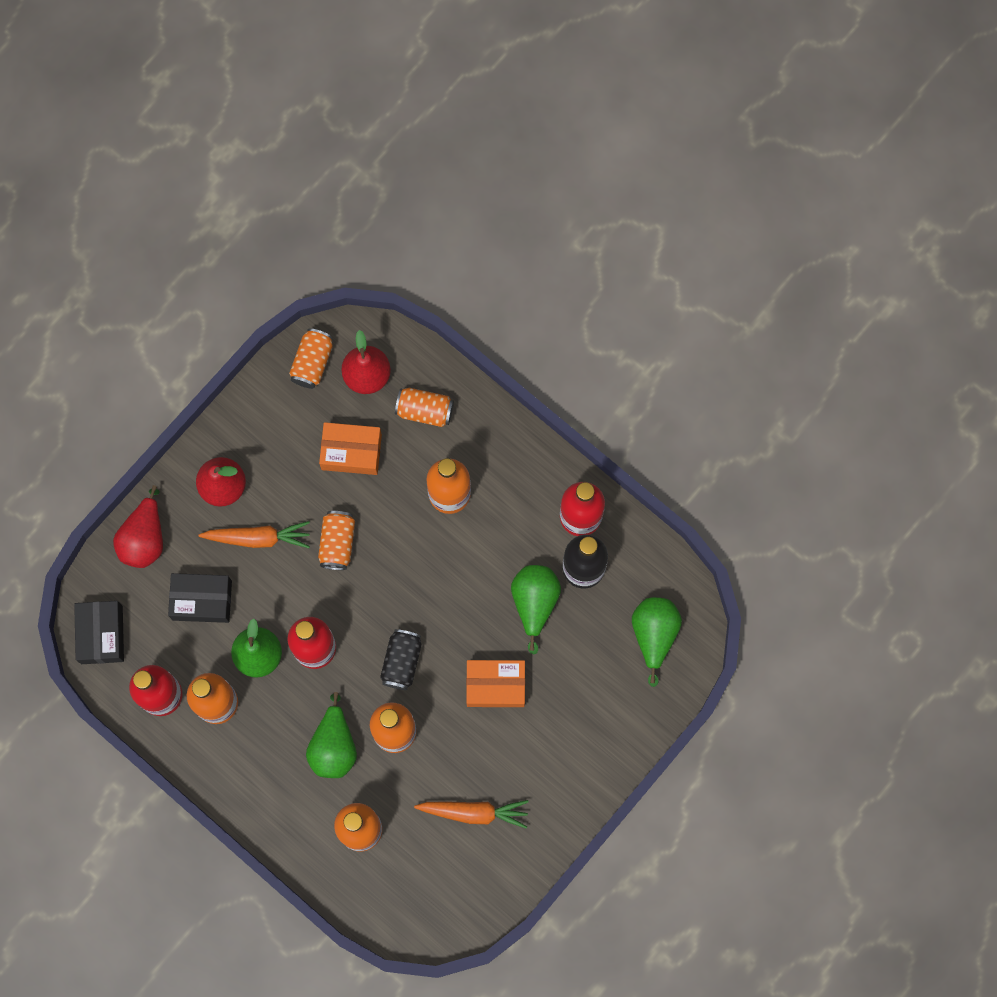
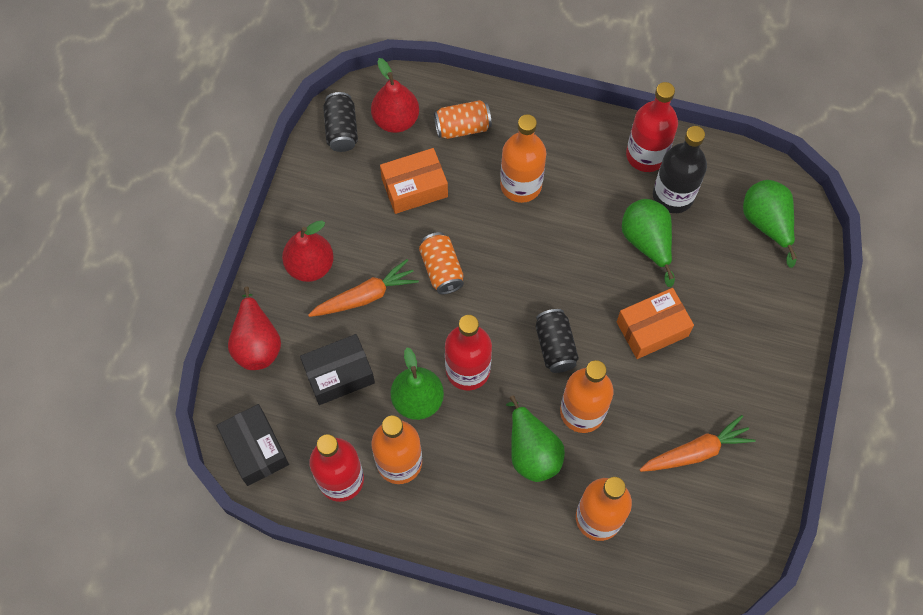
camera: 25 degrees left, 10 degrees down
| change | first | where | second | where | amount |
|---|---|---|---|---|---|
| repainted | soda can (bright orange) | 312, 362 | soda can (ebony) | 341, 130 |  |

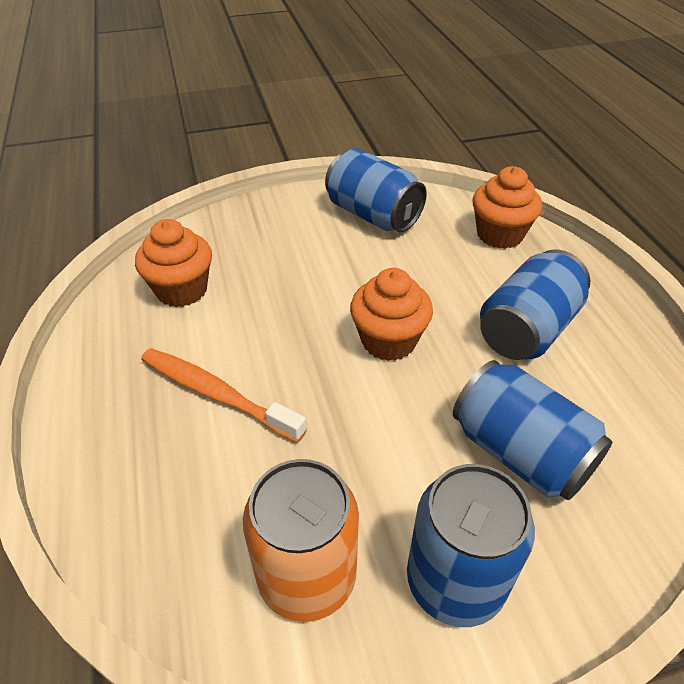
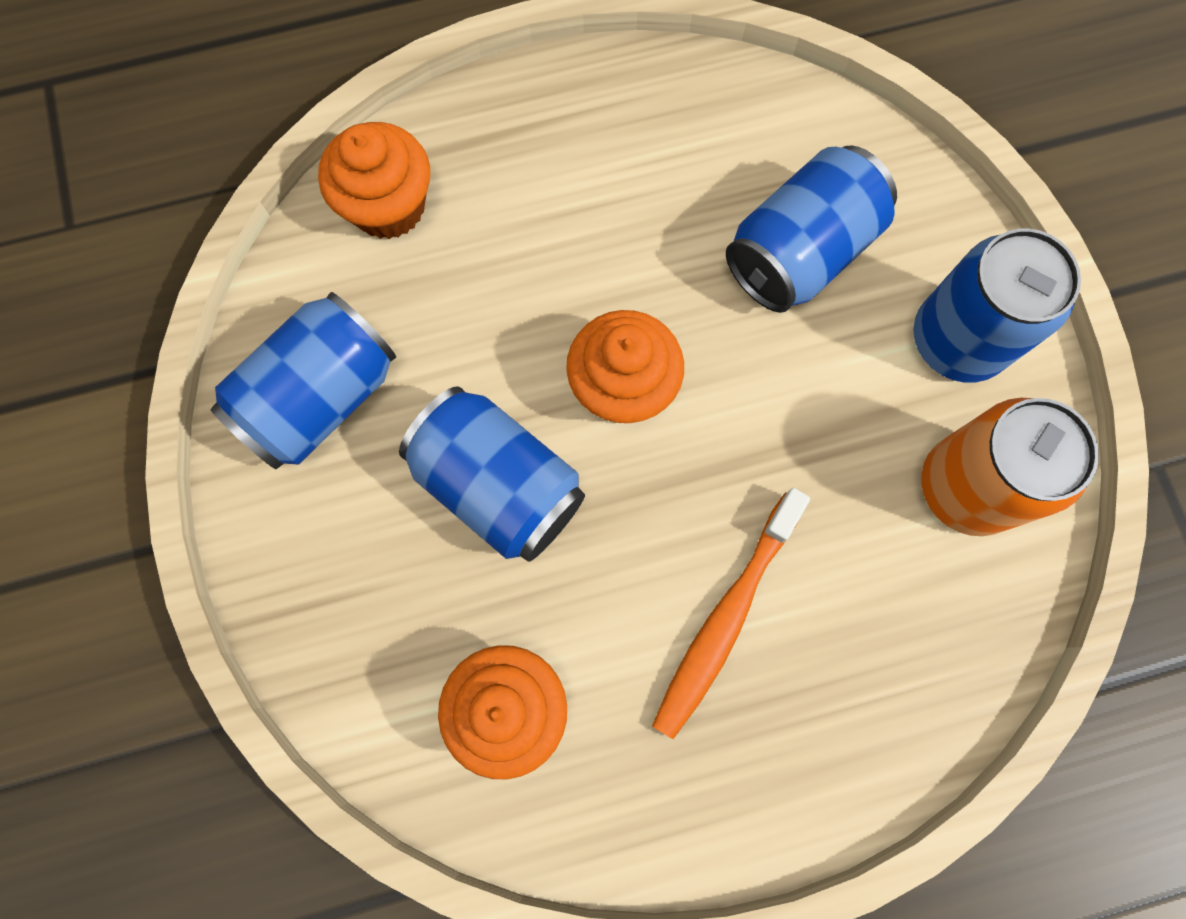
camera: 90 degrees left, 30 degrees up
| change | first | where | second | where | amount |
|---|---|---|---|---|---|
| shifted | soda can (cobalt) | 527, 330 |  | 499, 485 |  |

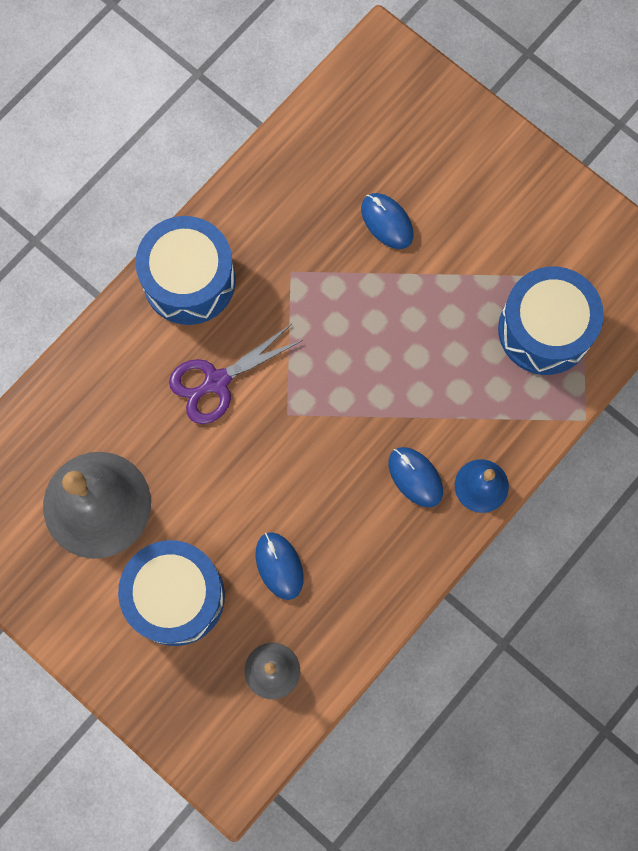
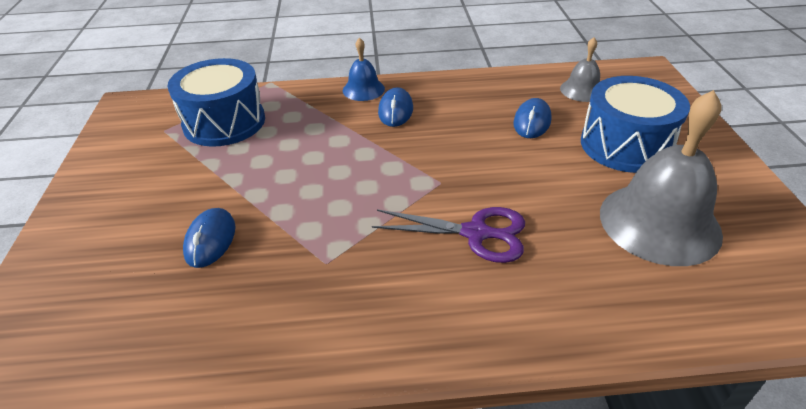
camera: 135 degrees left, 35 degrees down
| change | first | where | second | where | amount |
|---|---|---|---|---|---|
| gone | snare drum (cobalt) | 189, 280 |  |  |  |

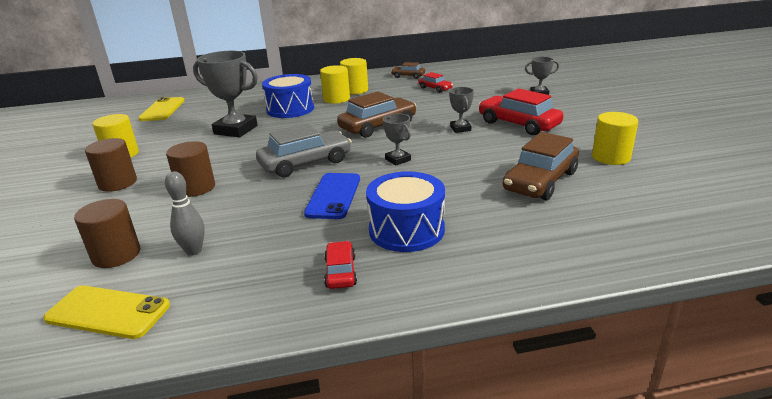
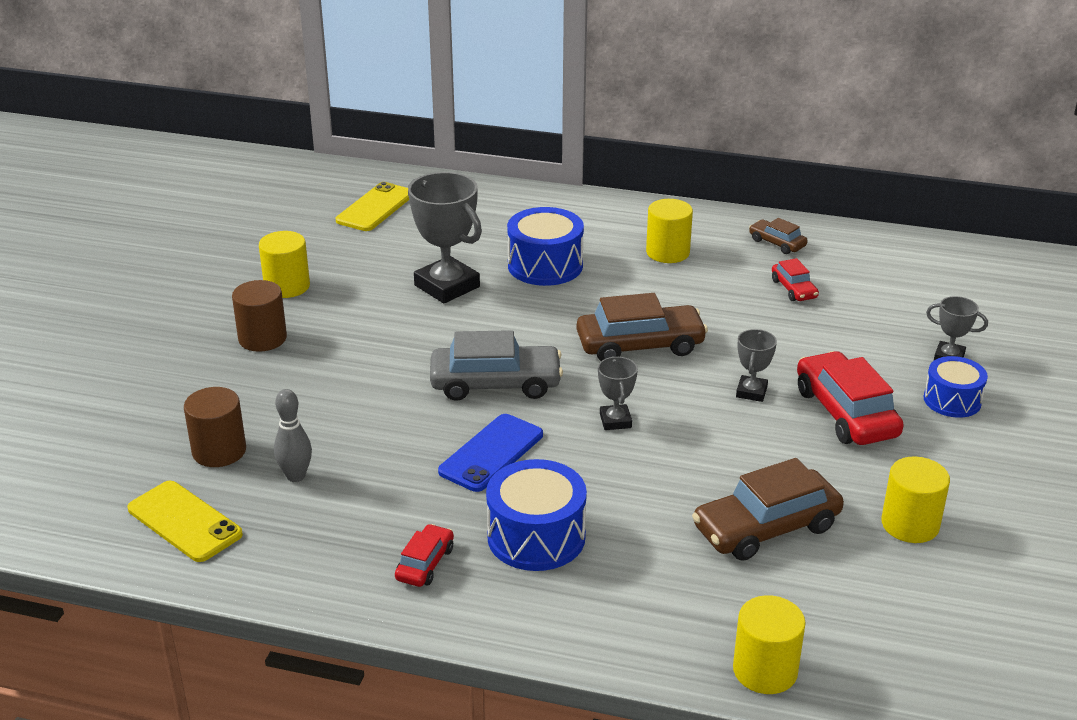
camera: 25 degrees right, 5 degrees up
| change | first | where | second | where | amount |
|---|---|---|---|---|---|
| shifted | solid cylinder (golden) | 336, 99 |  | 765, 670 |  |
| gone | solid cylinder (dark brown) | 196, 188 |  |  |  |
| new |  |  | snare drum (cobalt) | 952, 400 |  |

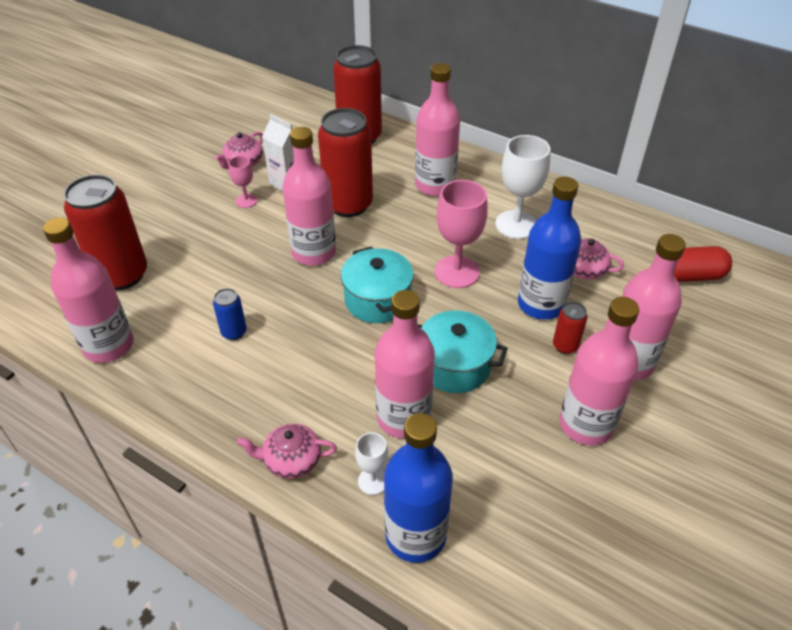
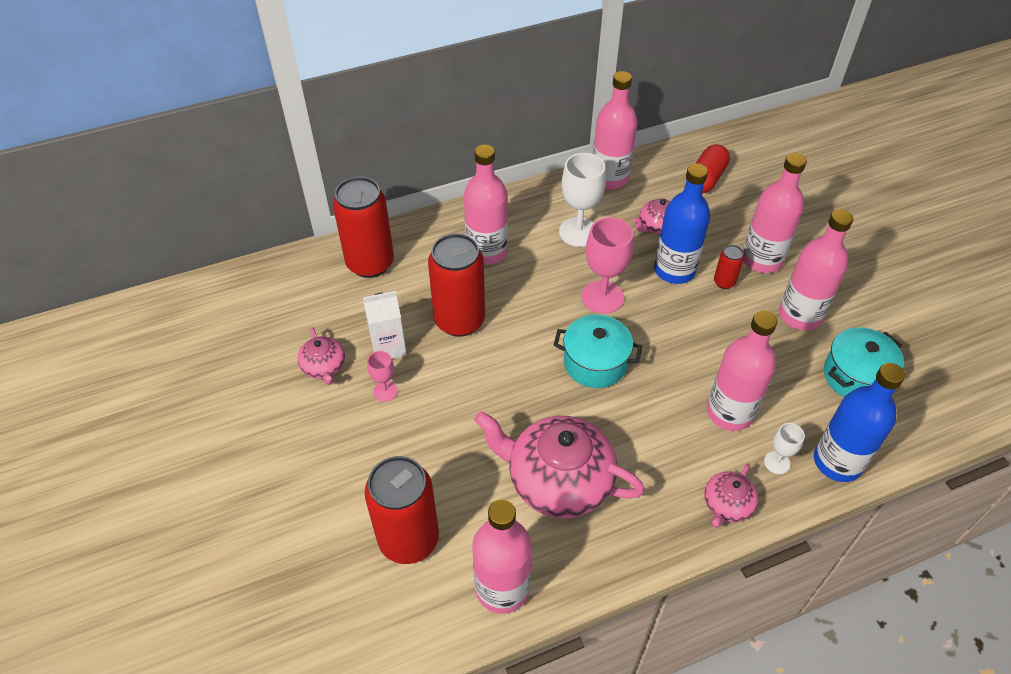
camera: 55 degrees left, 5 degrees up
| change | first | where | second | where | amount |
|---|---|---|---|---|---|
| shifted | bottle (rose-pink) | 314, 253 |  | 609, 178 |  |
| swapped | soda can (cobalt) | 234, 332 | china teapot (rose-pink) | 558, 481 |  |
| shifted | pot (aqua) | 454, 366 |  | 855, 376 |  |

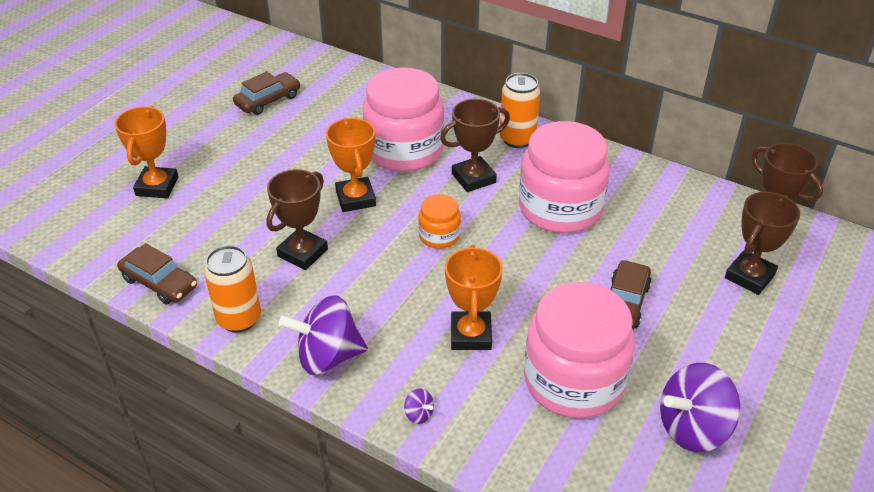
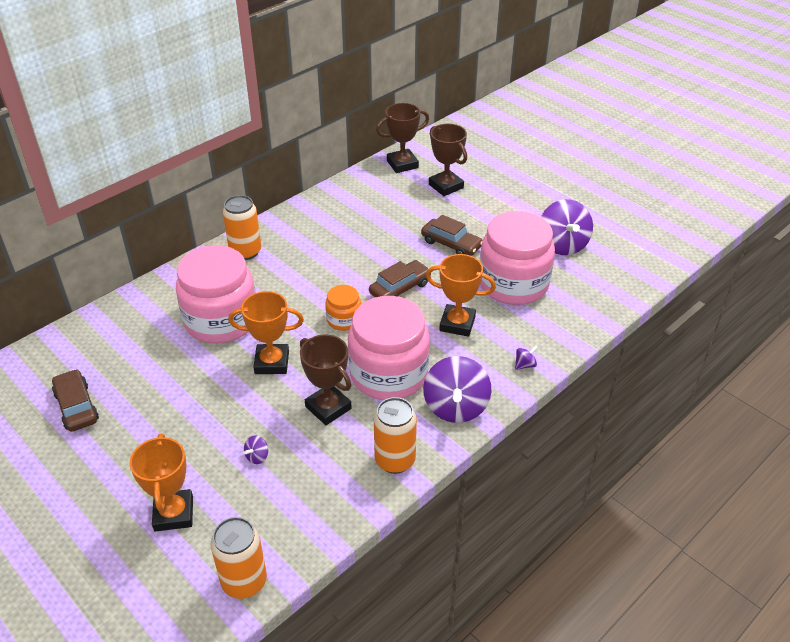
camera: 75 degrees left, 0 degrees up
| change | first | where | second | where | amount |
|---|---|---|---|---|---|
| gone | award cup (dark brown) | 473, 178 |  |  |  |
| rotated | award cup (bright orange) | 157, 186 |  | 173, 513 | 60 degrees clockwise |
| shifted | jar (rose-pink) | 560, 208 |  | 388, 374 |  |
| shifted | toy car (dark brown) | 159, 283 |  | 400, 288 |  |
| new |  |  | whirligig (violet) | 257, 457 |  |
| new |  |  | soda can (bright orange) | 244, 582 |  |

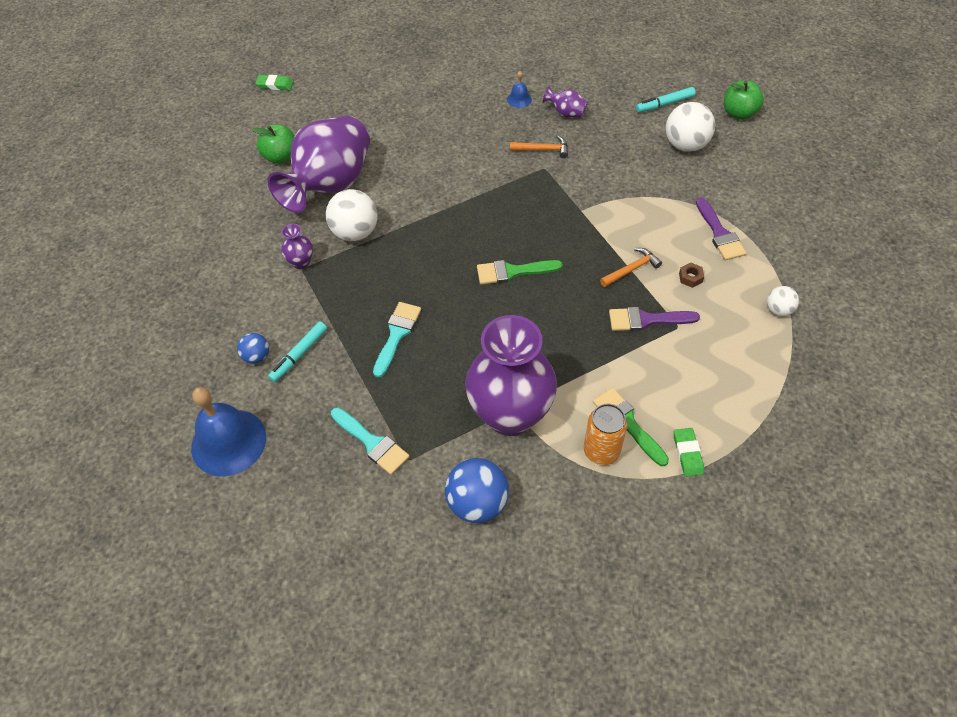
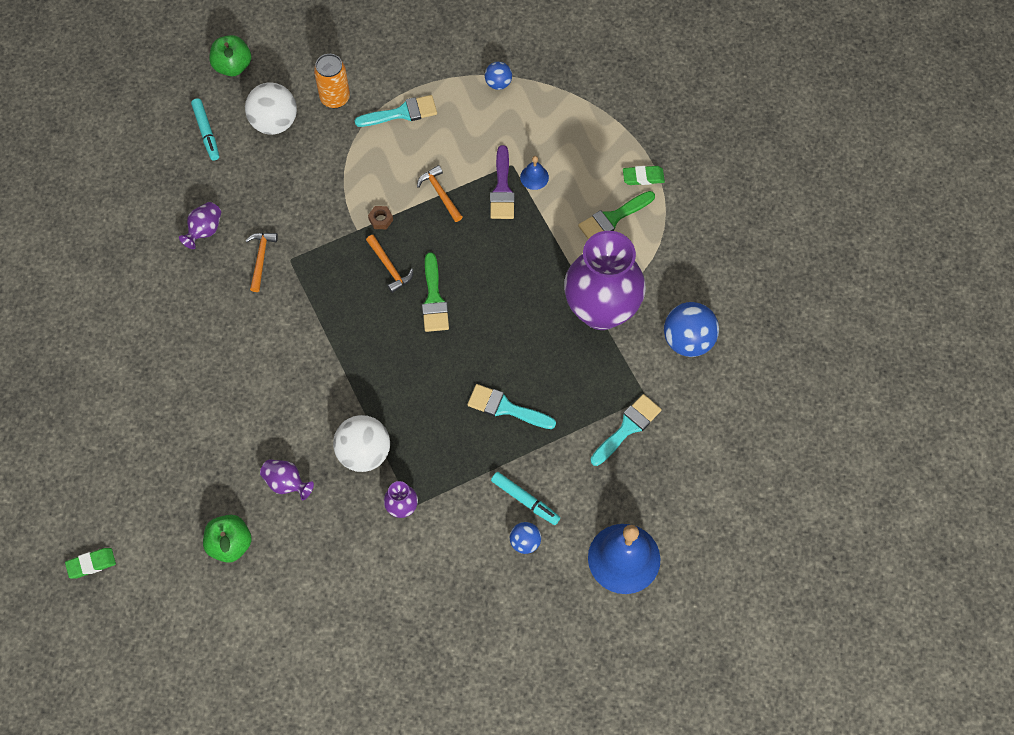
camera: 90 degrees left, 10 degrees up
| change | first | where | second | where | amount |
|---|---|---|---|---|---|
| shifted | hand bell (cobalt) | 519, 99 |  | 534, 177 |  |
| rotated | pencil eraser (leaf-green) | 275, 85 |  | 91, 564 | 60 degrees clockwise |
| scaled | tall vase (violet) | 330, 185 |  | 286, 483 | x0.40 |
| repainted | brush (violet) | 719, 233 | brush (aqua) | 402, 113 |  |
| shifted | nut (dark brown) | 690, 277 |  | 381, 219 |  |
| repainted | sphere (white) | 778, 310 | sphere (cobalt) | 498, 83 |  |
| shifted | soda can (bright orange) | 601, 451 |  | 335, 98 |  |
| new |  |  | carpenter's hammer (bright orange) | 389, 267 |  |

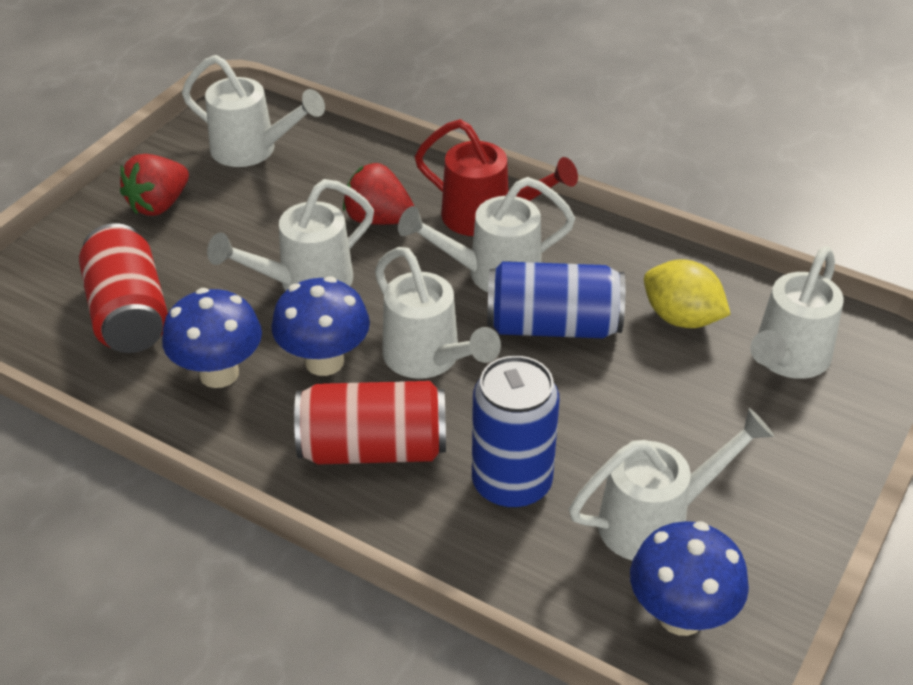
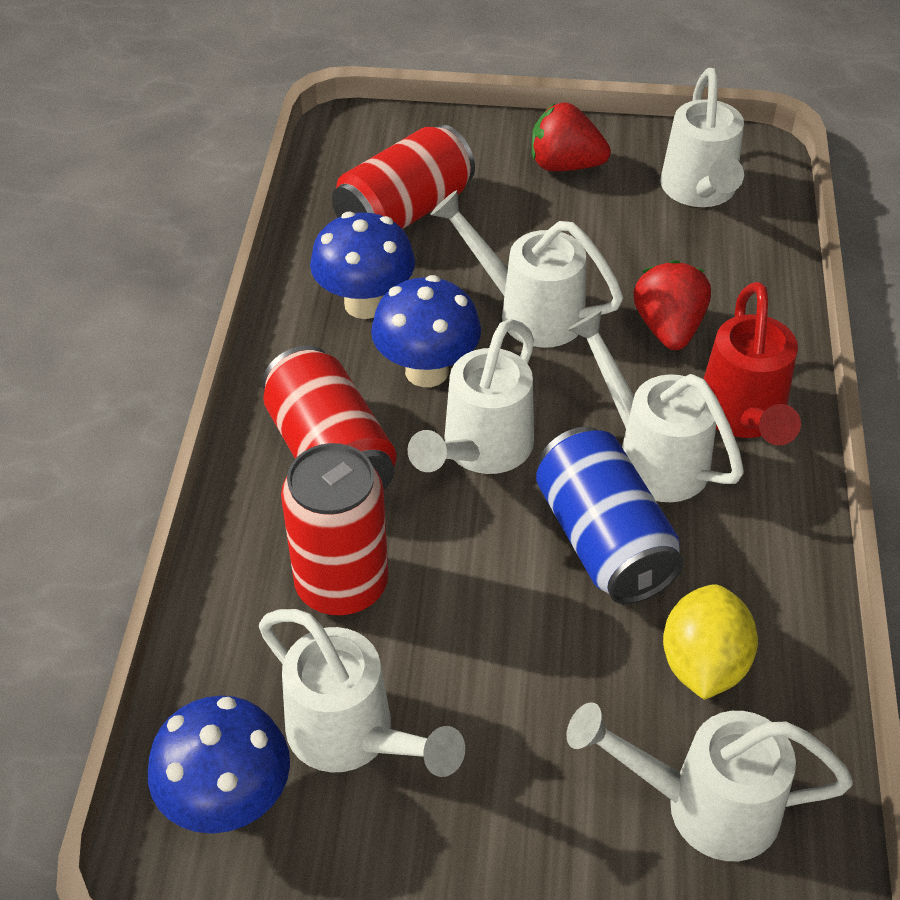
camera: 65 degrees right, 5 degrees up
| change | first | where | second | where | amount |
|---|---|---|---|---|---|
| repainted | soda can (cobalt) | 511, 483 | soda can (crimson) | 341, 584 |  |

